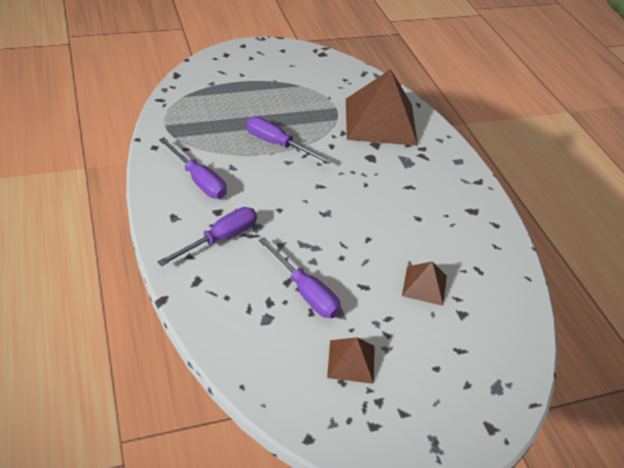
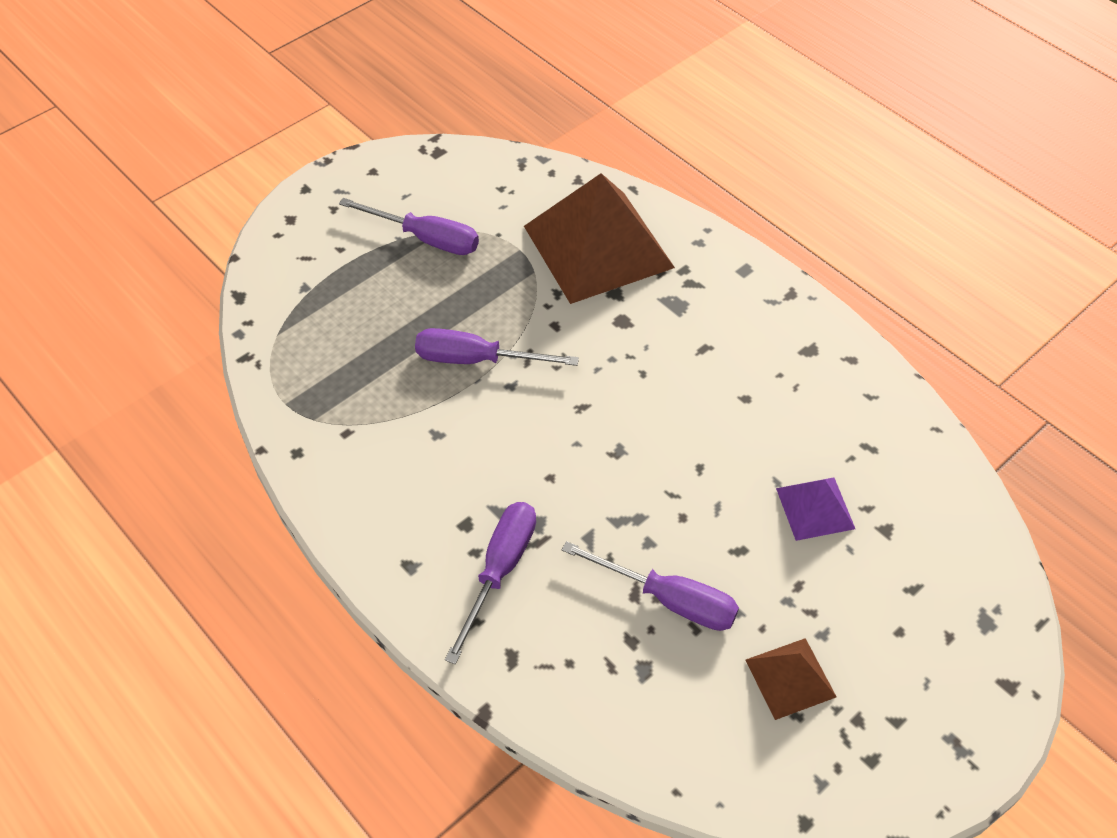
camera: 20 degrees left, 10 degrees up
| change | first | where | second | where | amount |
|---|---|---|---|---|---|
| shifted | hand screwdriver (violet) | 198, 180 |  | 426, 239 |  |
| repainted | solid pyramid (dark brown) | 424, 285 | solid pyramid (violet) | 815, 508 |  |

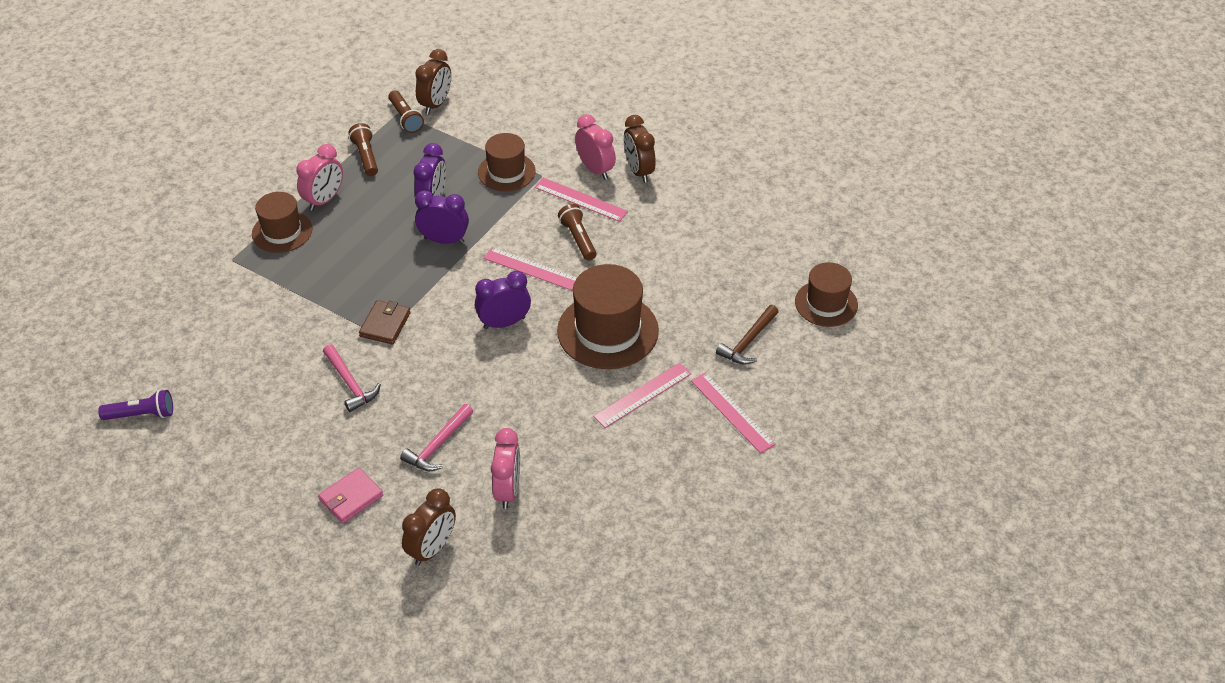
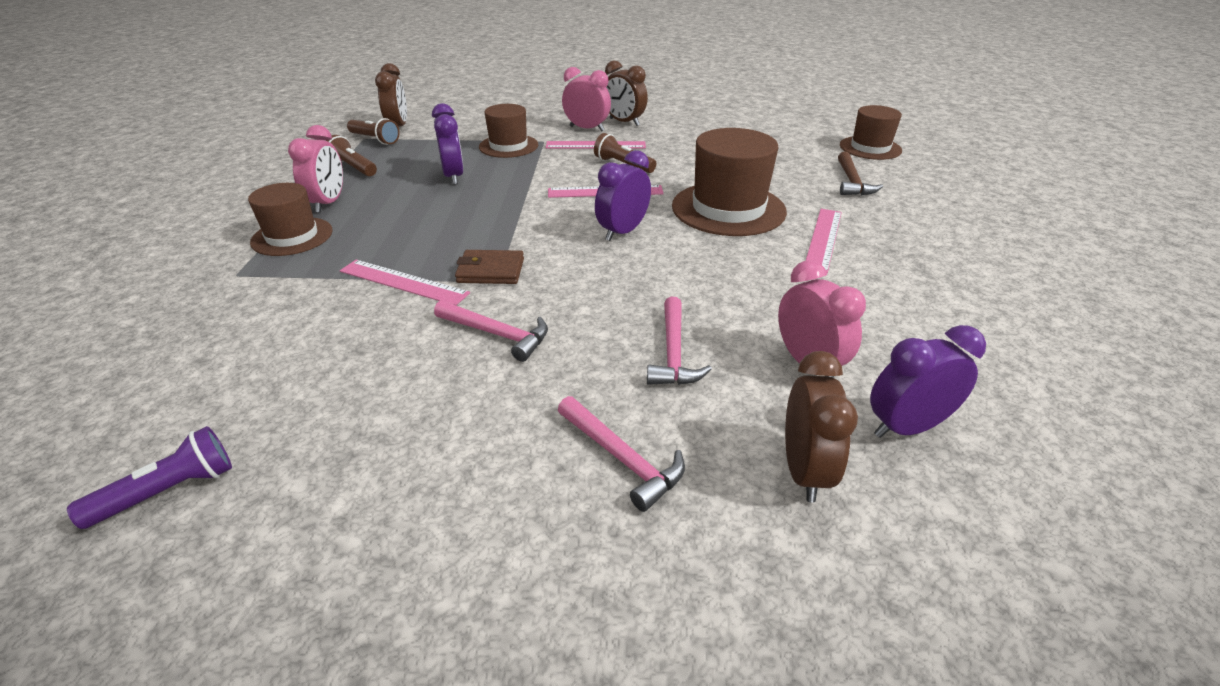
camera: 30 degrees left, 10 degrees down
| change | first | where | second | where | amount |
|---|---|---|---|---|---|
| shifted | alarm clock (violet) | 444, 240 |  | 906, 427 |  |
| rotated | wallet (dark brown) | 385, 324 |  | 490, 271 | 75 degrees counterclockwise |
| shifted | measuring stick (rose-pink) | 732, 412 |  | 403, 282 |  |
| swapped | wallet (rose-pink) | 351, 497 | carpenter's hammer (rose-pink) | 622, 458 |  |

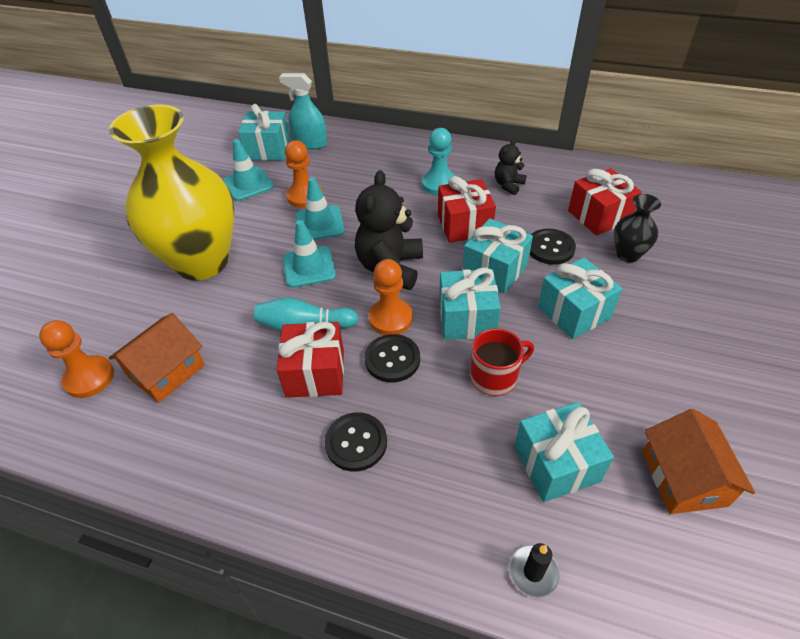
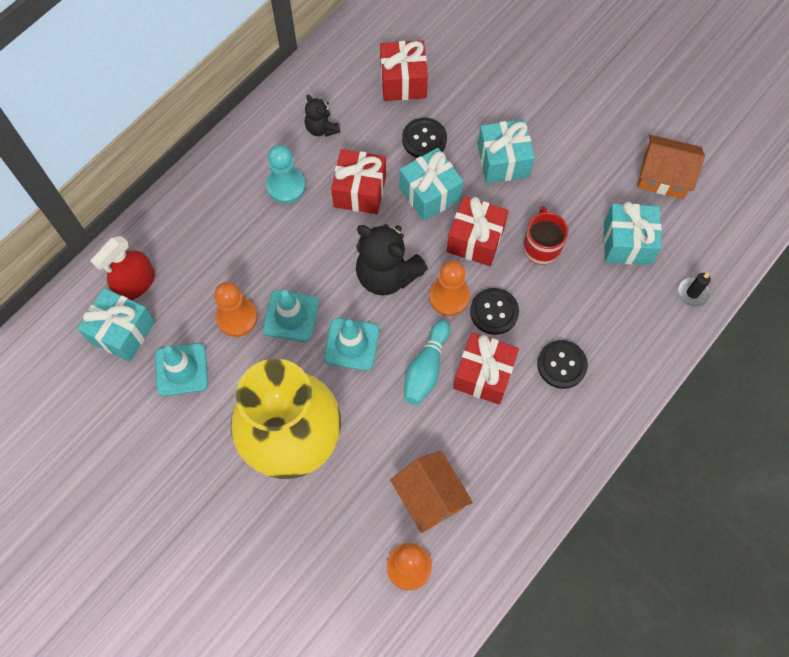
camera: 70 degrees left, 20 degrees up
| change | first | where | second | where | amount |
|---|---|---|---|---|---|
| repainted | spray bottle (aqua) | 310, 143 | spray bottle (crimson) | 136, 283 |  |
| gone | tall vase (ebony) | 627, 254 |  |  |  |
| repainted | present (aqua) | 466, 318 | present (crimson) | 475, 240 |  |

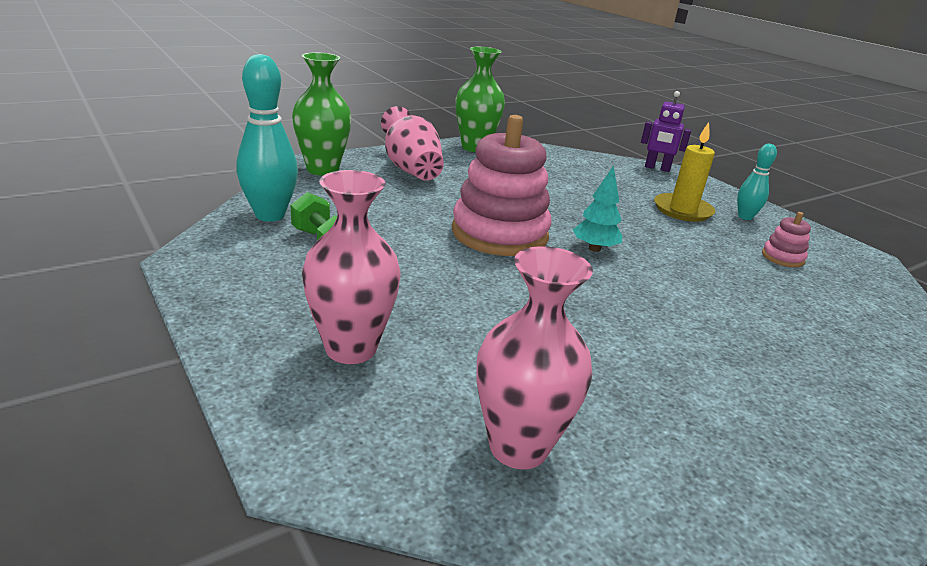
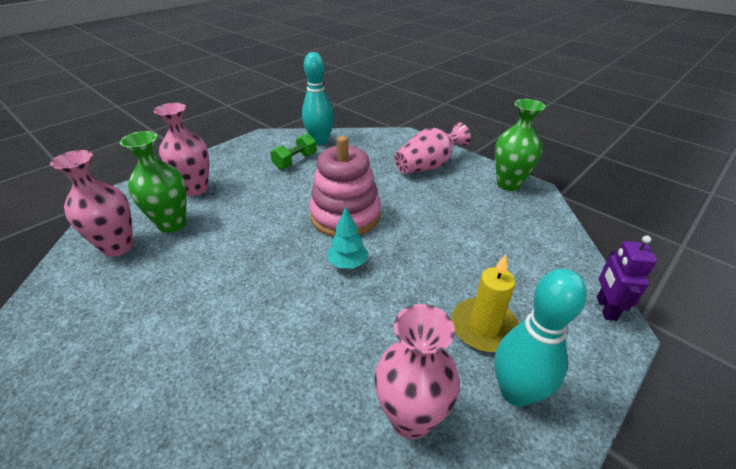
camera: 80 degrees right, 10 degrees up
| change | first | where | second | where | amount |
|---|---|---|---|---|---|
| shifted | tall vase (leaf-green) | 322, 169 |  | 172, 224 |  |
| scaled | skittle (aqua) | 745, 217 |  | 516, 392 | x1.73 |
| swapped | stacking rings (rose-pink) | 782, 258 | tall vase (rose-pink) | 411, 418 |  |

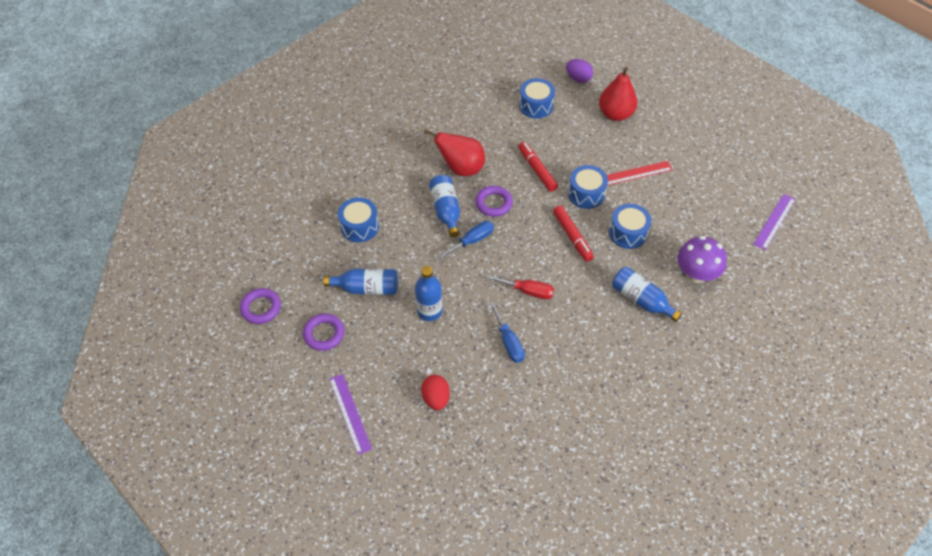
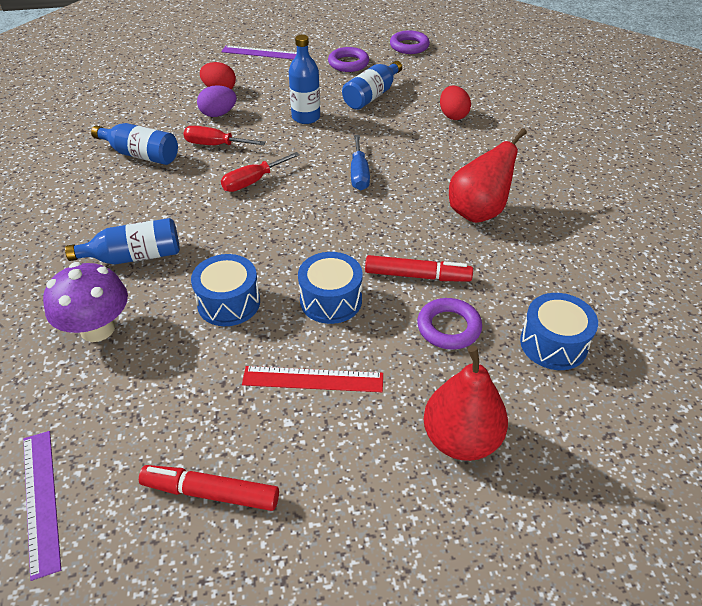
camera: 125 degrees right, 10 degrees down
| change | first | where | second | where | amount |
|---|---|---|---|---|---|
| shifted | egg (violet) | 578, 78 |  | 218, 114 |  |
| rotated | measuring stick (crimson) | 636, 173 |  | 313, 379 | 75 degrees clockwise |
| shifted | bottle (cobalt) | 446, 210 |  | 141, 155 |  |
| shifted | hoop (violet) | 493, 203 |  | 448, 327 |  |
| swapped | snare drum (cobalt) | 359, 226 | egg (crimson) | 453, 115 |  |
| shifted | felt pen (crimson) | 572, 237 |  | 210, 493 |  |
| repainted | hand screwdriver (cobalt) | 509, 342 | hand screwdriver (crimson) | 215, 145 |  |

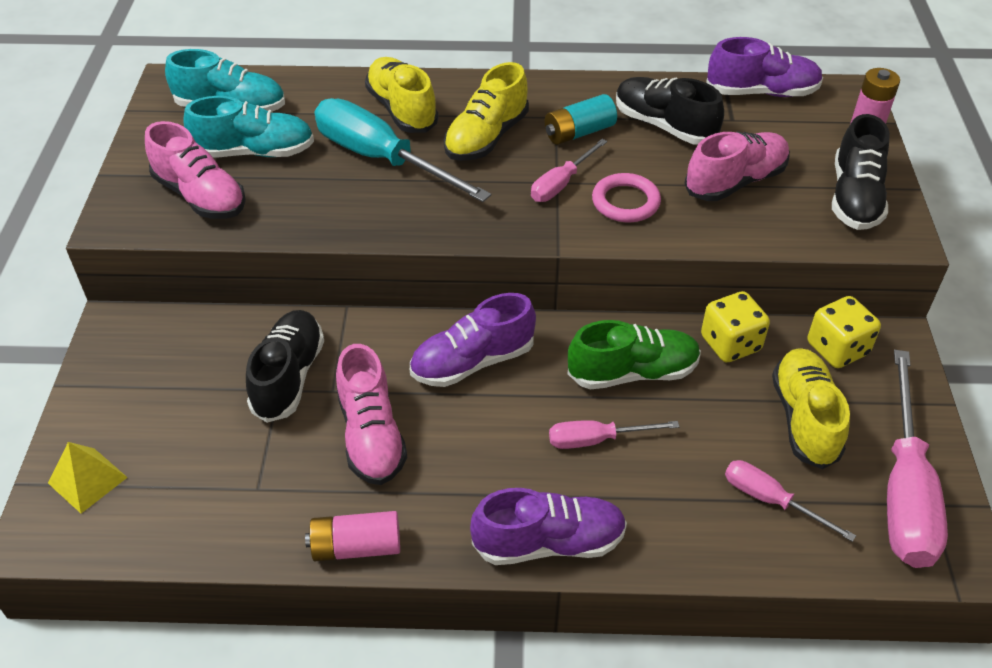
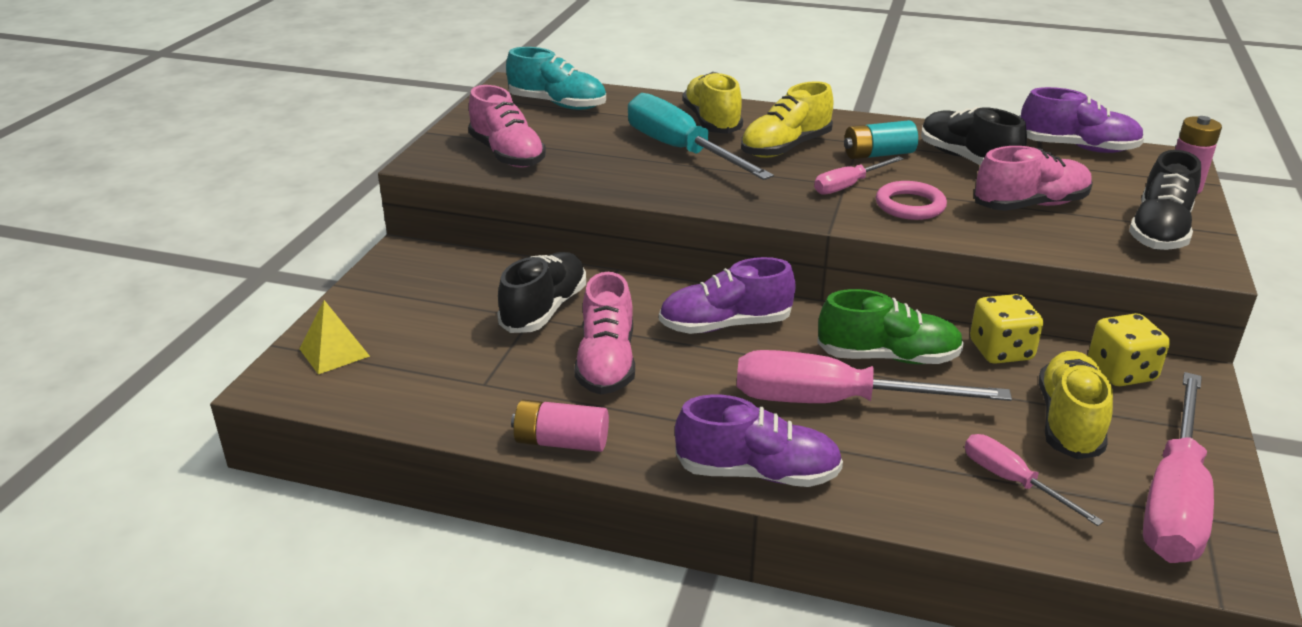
camera: 15 degrees right, 15 degrees down
| change | first | where | second | where | amount |
|---|---|---|---|---|---|
| gone | lace-up shoe (aqua) | 255, 152 |  |  |  |
| scaled | hand screwdriver (rose-pink) | 596, 440 |  | 833, 402 | x1.93 |

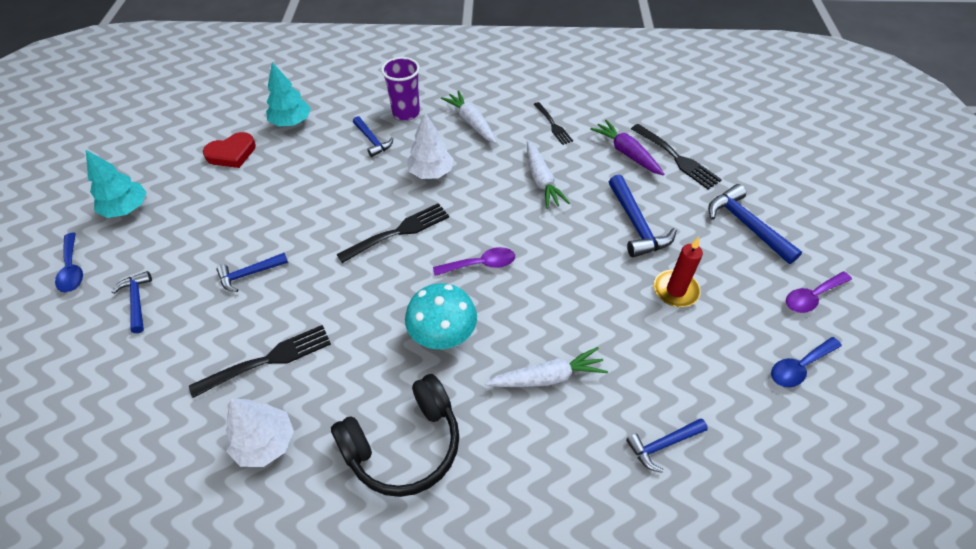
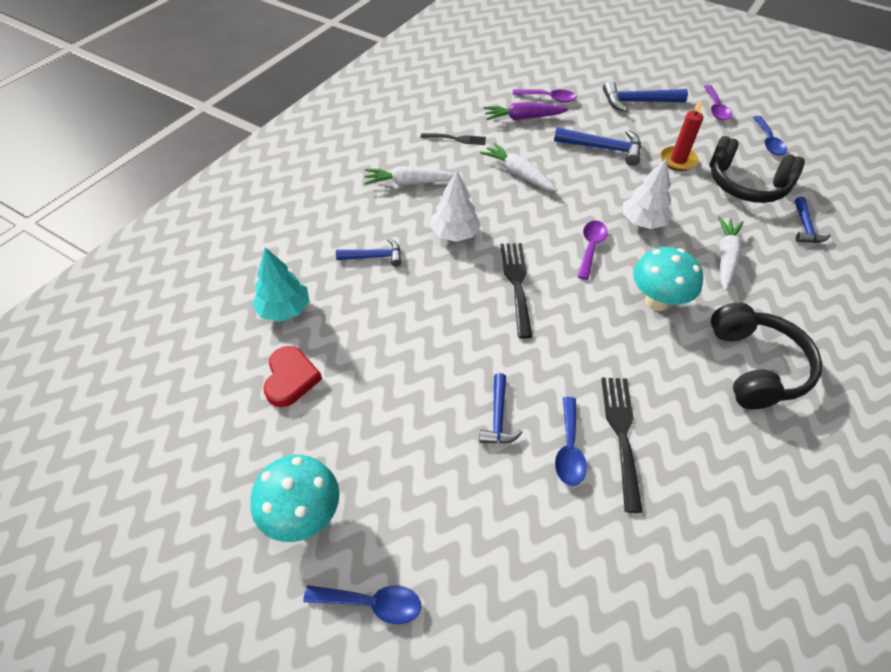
camera: 60 degrees left, 0 degrees up
| change | first | where | second | where | amount |
|---|---|---|---|---|---|
| gone | beaker (violet) | 406, 113 |  |  |  |
| swapped | fork (ebony) | 677, 158 | teaspoon (violet) | 548, 98 |  |
| rotated | root vegetable (white) | 541, 180 |  | 518, 174 | 150 degrees counterclockwise |
| swapped | tree (aqua) | 126, 209 | mushroom (aqua) | 303, 515 |  |
| gone | carpenter's hammer (cobalt) | 137, 301 |  |  |  |
| shifted | tree (white) | 265, 443 |  | 642, 222 |  |
| new |  |  | headset (ebony) | 746, 184 |  |
| new |  |  | teaspoon (cobalt) | 569, 448 |  |

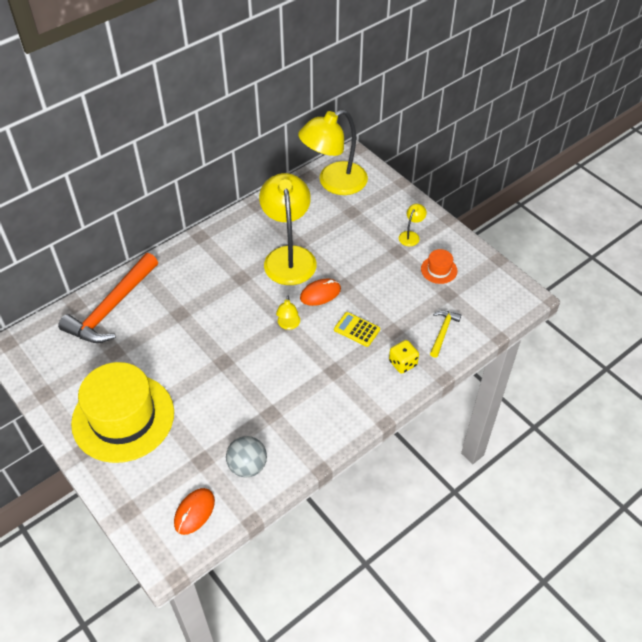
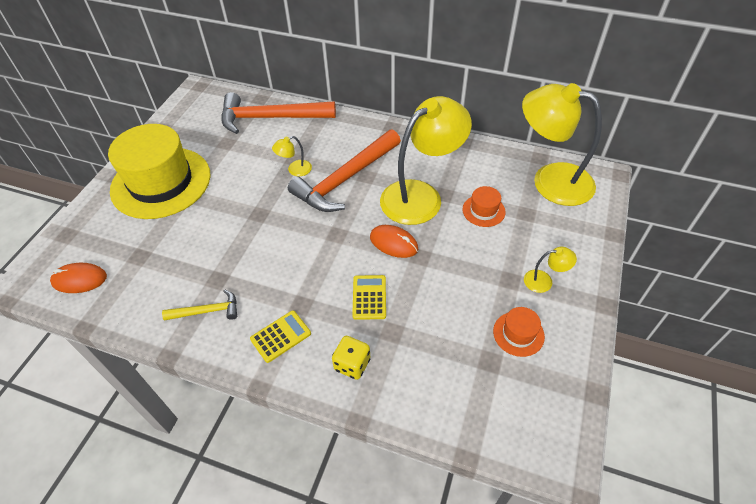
camera: 60 degrees right, 0 degrees up
| change | first | where | second | where | amount |
|---|---|---|---|---|---|
| shifted | desk lamp (golden) | 288, 325 |  | 295, 170 |  |
| shifted | carpenter's hammer (golden) | 443, 332 |  | 207, 311 |  |
| gone | sphere (grey) | 247, 466 |  |  |  |
| new |  |  | carpenter's hammer (bright orange) | 345, 179 |  |
| new |  |  | hat (bright orange) | 483, 211 |  |
| new |  |  | adding machine (golden) | 280, 336 |  |

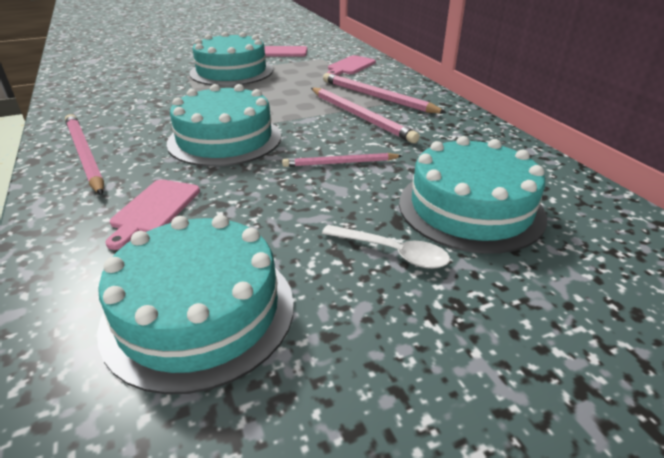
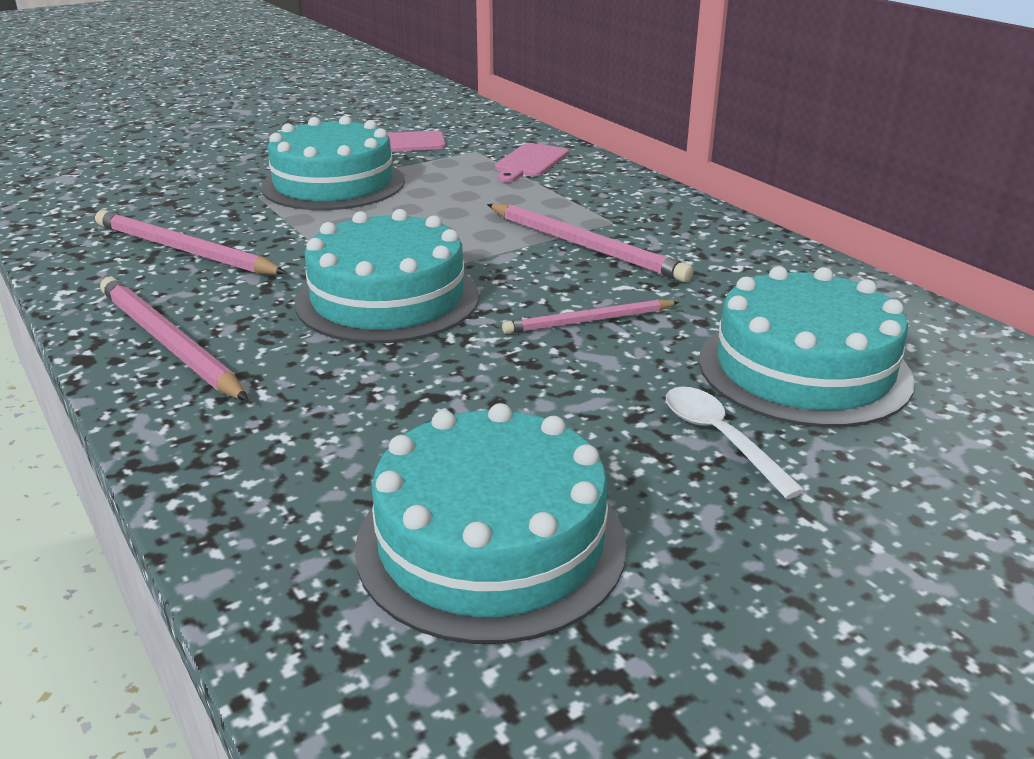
camera: 10 degrees left, 5 degrees down
| change | first | where | second | where | amount |
|---|---|---|---|---|---|
| shifted | wooden pencil (rose-pink) | 377, 97 |  | 184, 250 |  |
| gone | bread board (rose-pink) | 154, 209 |  |  |  |
| rotated | teaspoon (white) | 392, 252 |  | 720, 439 | 135 degrees counterclockwise |

